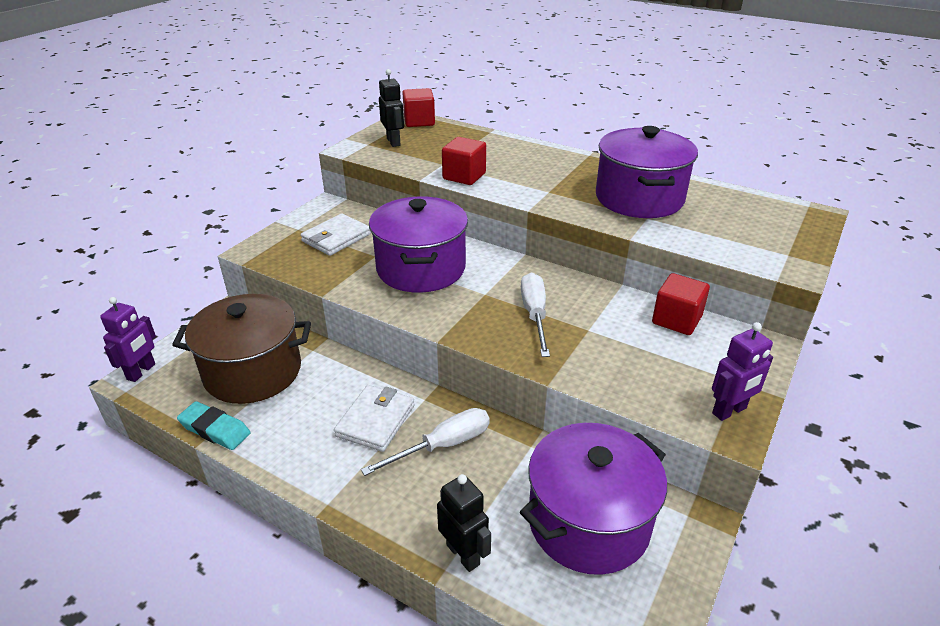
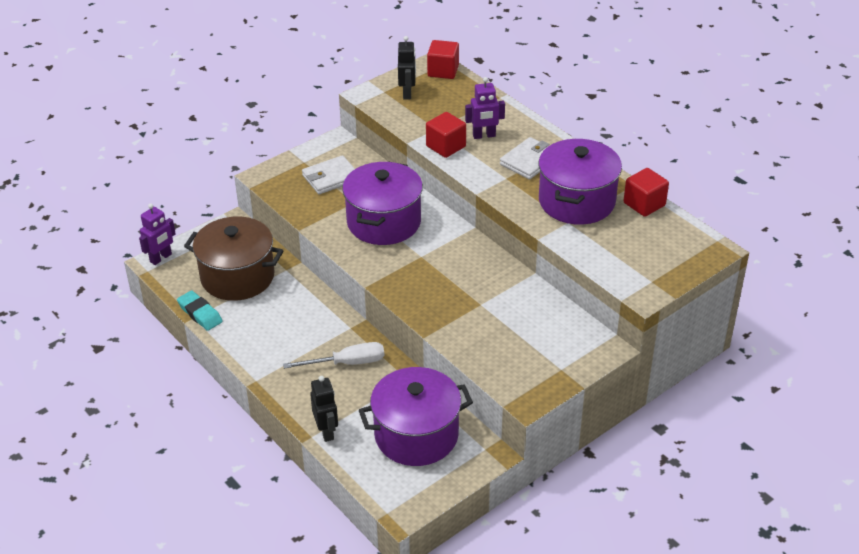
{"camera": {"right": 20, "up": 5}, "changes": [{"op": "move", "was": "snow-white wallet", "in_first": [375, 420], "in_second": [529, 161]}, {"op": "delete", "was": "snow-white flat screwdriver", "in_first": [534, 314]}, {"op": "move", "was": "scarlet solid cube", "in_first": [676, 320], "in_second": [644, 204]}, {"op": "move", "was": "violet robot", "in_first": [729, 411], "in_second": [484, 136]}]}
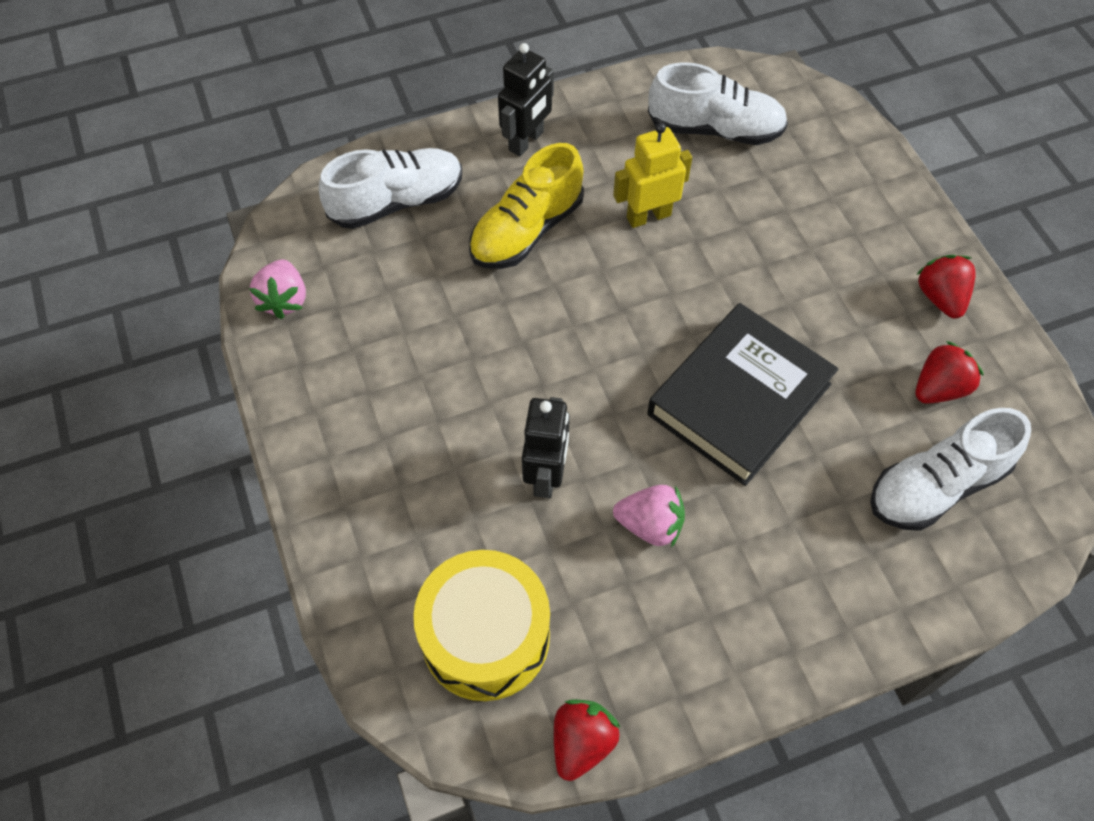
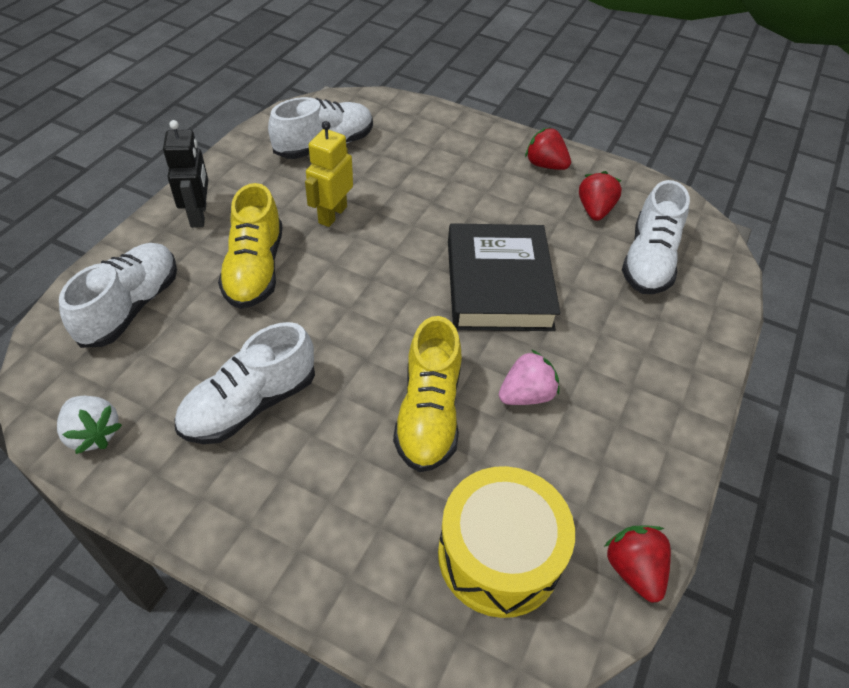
{"camera": {"right": -45, "up": -10}, "changes": [{"op": "recolor", "was": "rosy berry", "now": "snow-white berry", "in_first": [284, 300], "in_second": [93, 433]}, {"op": "replace", "was": "ebony robot", "now": "golden sneaker", "in_first": [546, 475], "in_second": [428, 413]}, {"op": "insert", "now": "snow-white sneaker", "in_second": [250, 404]}]}
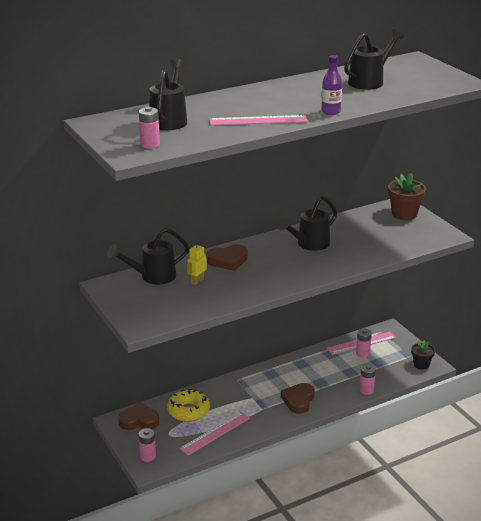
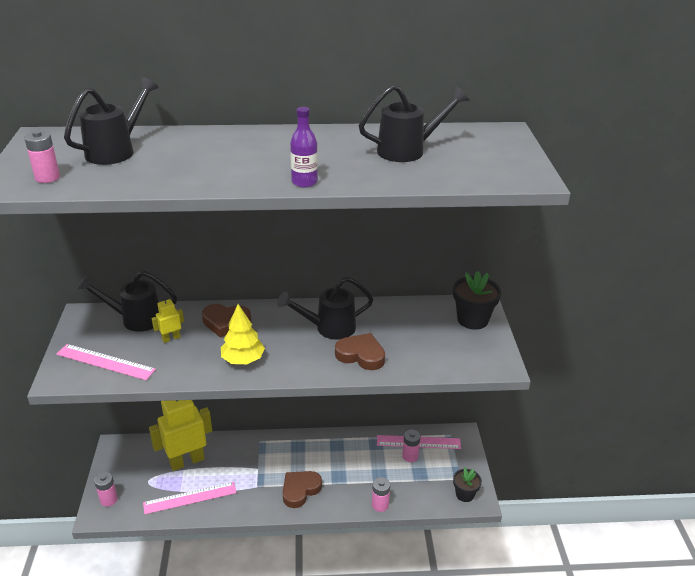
{"camera": {"right": 25, "up": 5}, "changes": [{"op": "move", "was": "brown heart", "in_first": [139, 420], "in_second": [361, 355]}, {"op": "replace", "was": "golden doughnut", "now": "golden robot", "in_first": [188, 411], "in_second": [187, 461]}, {"op": "move", "was": "rosy straightedge", "in_first": [258, 120], "in_second": [105, 362]}, {"op": "recolor", "was": "brown plant pot", "now": "ebony plant pot", "in_first": [404, 214], "in_second": [472, 320]}, {"op": "insert", "now": "golden fir tree", "in_second": [243, 360]}]}
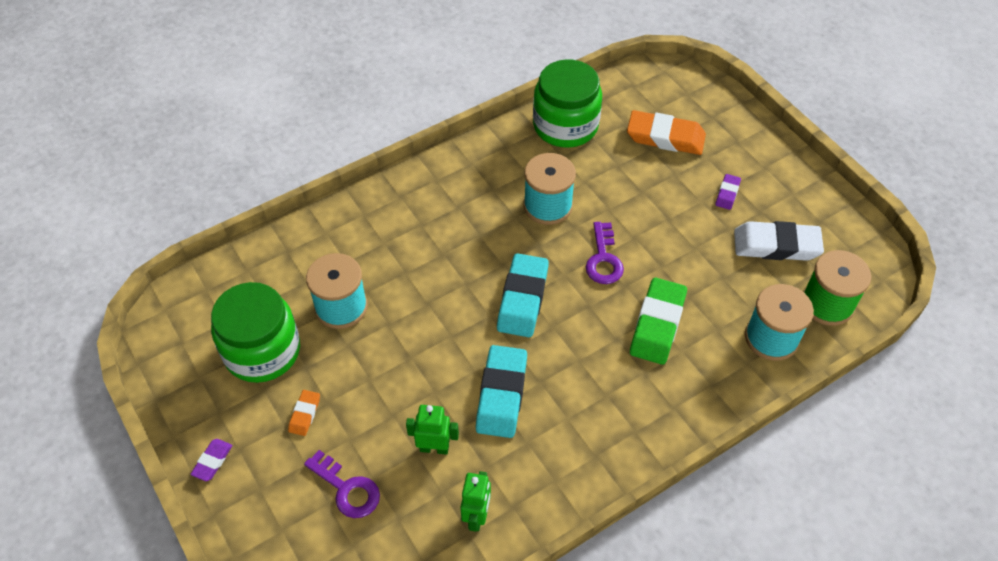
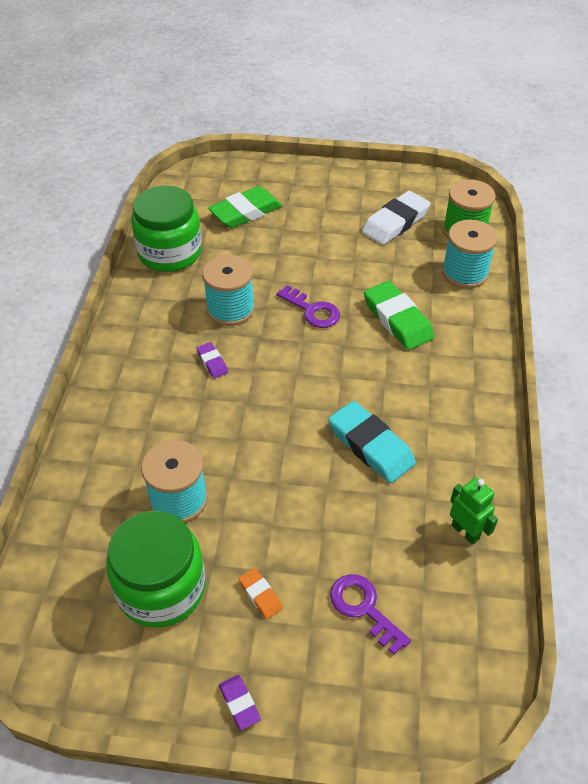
{"camera": {"right": -50, "up": -5}, "changes": [{"op": "rotate", "was": "violet latchkey", "in_first": [347, 489], "in_second": [364, 608], "clockwise": -120}, {"op": "delete", "was": "leaf-green robot", "in_first": [434, 448]}, {"op": "delete", "was": "teal pencil eraser", "in_first": [522, 299]}, {"op": "recolor", "was": "orange pencil eraser", "now": "leaf-green pencil eraser", "in_first": [665, 137], "in_second": [246, 212]}, {"op": "move", "was": "violet pencil eraser", "in_first": [727, 194], "in_second": [212, 362]}]}
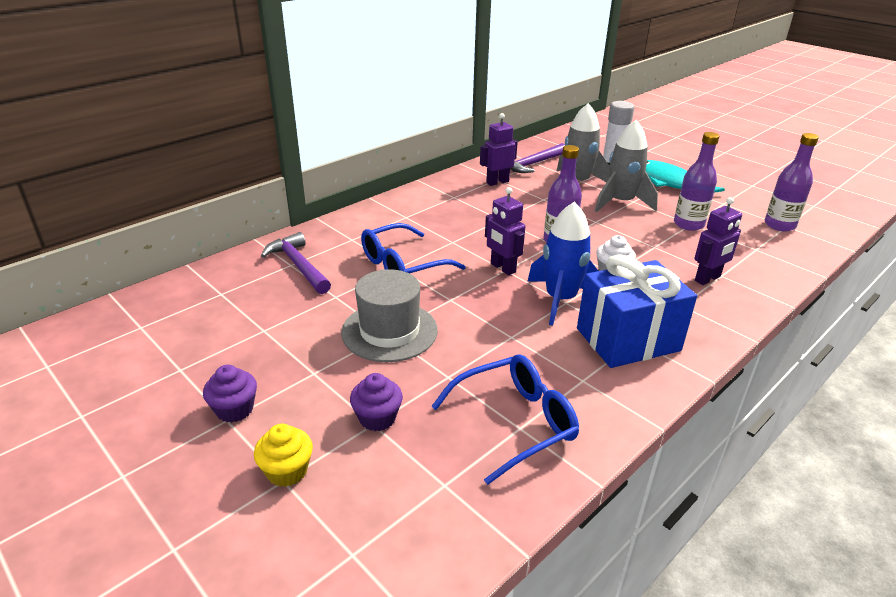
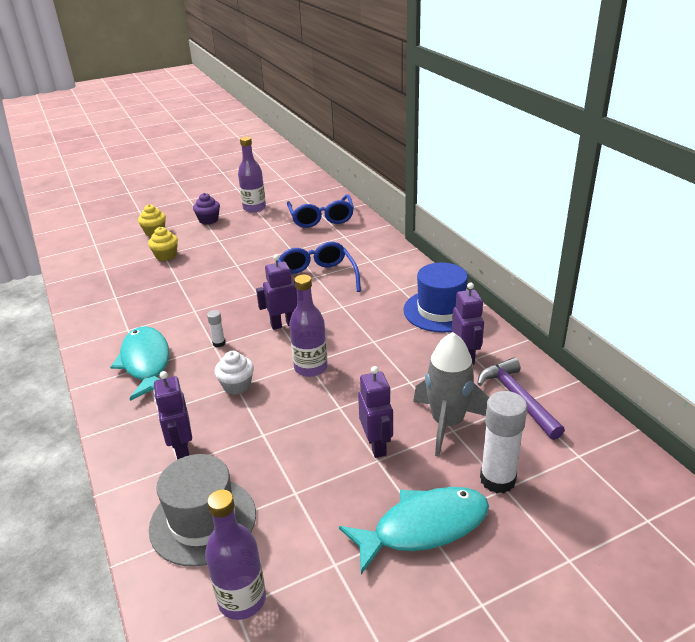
{"camera": {"right": 110, "up": 0}, "changes": [{"op": "delete", "was": "violet claw hammer", "in_first": [298, 265]}, {"op": "move", "was": "grey hat", "in_first": [389, 331], "in_second": [203, 521]}, {"op": "recolor", "was": "violet cupcake", "now": "golden cupcake", "in_first": [377, 418], "in_second": [166, 255]}, {"op": "move", "was": "cobalt spectacles", "in_first": [515, 422], "in_second": [321, 218]}, {"op": "replace", "was": "cobalt spaceship", "now": "snow-white glue", "in_first": [560, 300], "in_second": [219, 343]}, {"op": "replace", "was": "cobalt wrapped gift", "now": "teal toy fish", "in_first": [628, 339], "in_second": [146, 363]}, {"op": "replace", "was": "grey spaceship", "now": "violet robot", "in_first": [621, 203], "in_second": [376, 445]}, {"op": "move", "was": "violet drink bottle", "in_first": [688, 224], "in_second": [254, 208]}, {"op": "insert", "now": "cobalt hat", "in_second": [440, 311]}]}
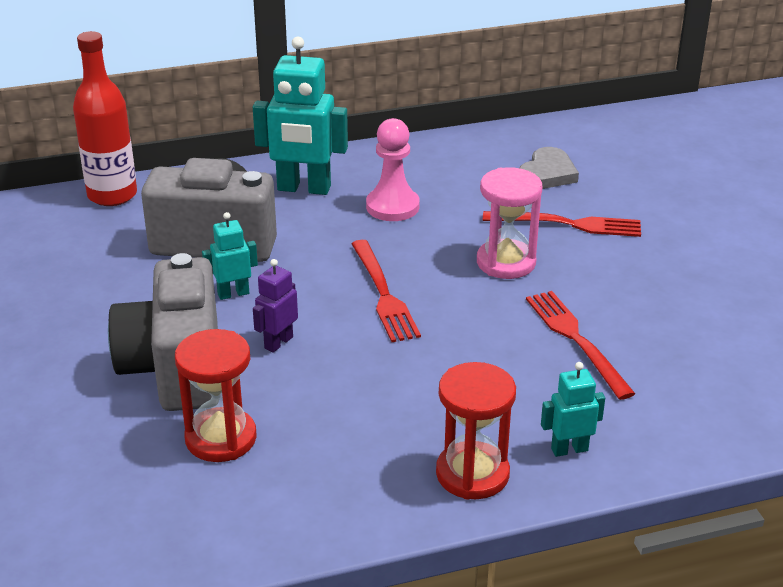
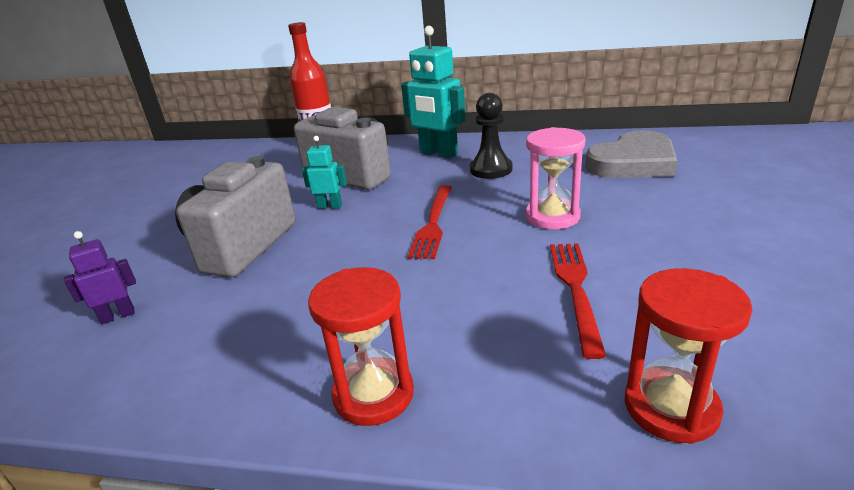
{"camera": {"right": 30, "up": -5}, "changes": [{"op": "move", "was": "scarlet sand timer", "in_first": [221, 438], "in_second": [671, 407]}, {"op": "move", "was": "violet robot", "in_first": [278, 342], "in_second": [118, 316]}, {"op": "recolor", "was": "rosy chess pawn", "now": "ebony chess pawn", "in_first": [392, 206], "in_second": [491, 169]}, {"op": "delete", "was": "scarlet table fork", "in_first": [568, 224]}, {"op": "resize", "was": "grey heart", "in_first": [547, 173], "in_second": [633, 162], "ratio": 1.67}, {"op": "delete", "was": "teal robot", "in_first": [569, 449]}]}
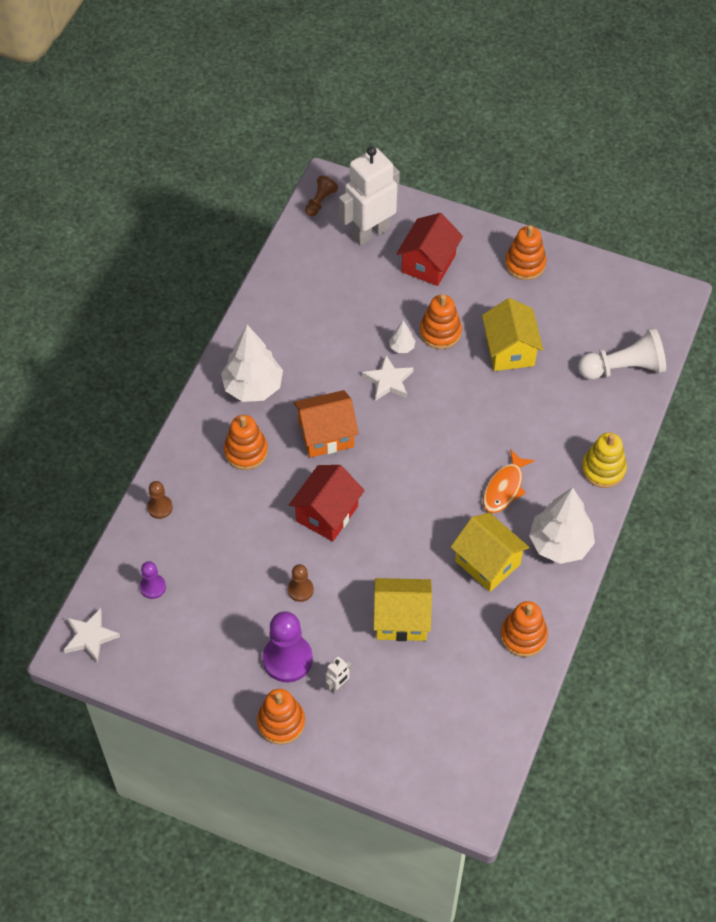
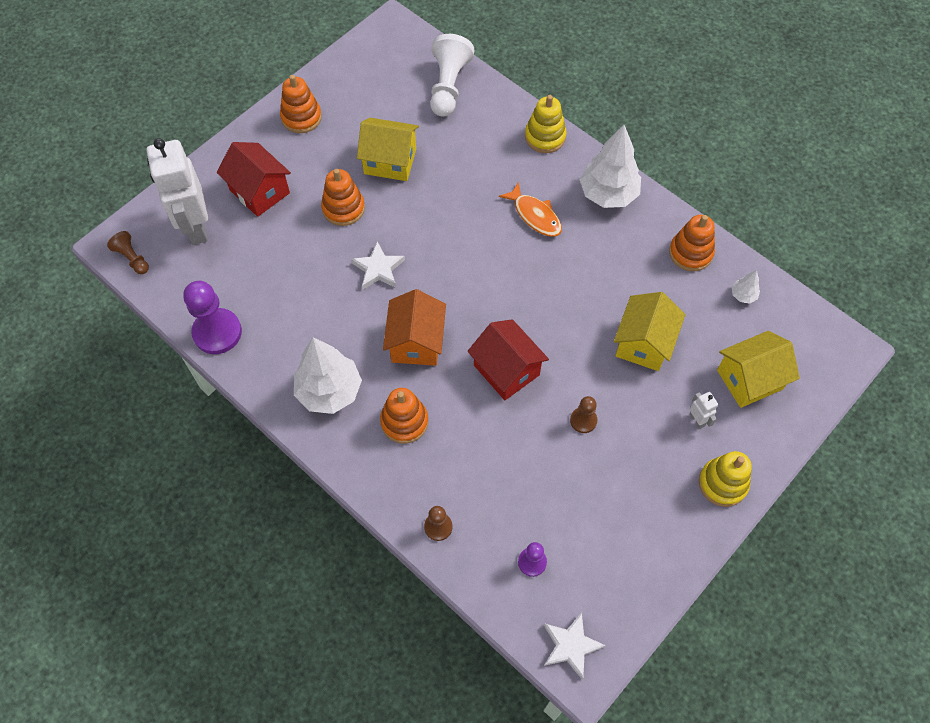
{"camera": {"right": -70, "up": 5}, "changes": [{"op": "recolor", "was": "orange stacking toy", "now": "golden stacking toy", "in_first": [281, 722], "in_second": [722, 483]}, {"op": "move", "was": "violet chess pawn", "in_first": [287, 659], "in_second": [217, 332]}, {"op": "move", "was": "snow-white fir tree", "in_first": [402, 347], "in_second": [743, 295]}, {"op": "move", "was": "golden toy house", "in_first": [487, 562], "in_second": [749, 379]}]}
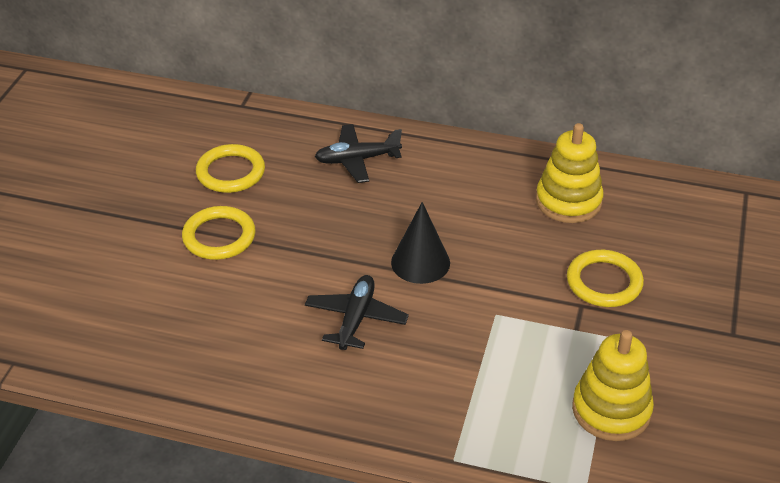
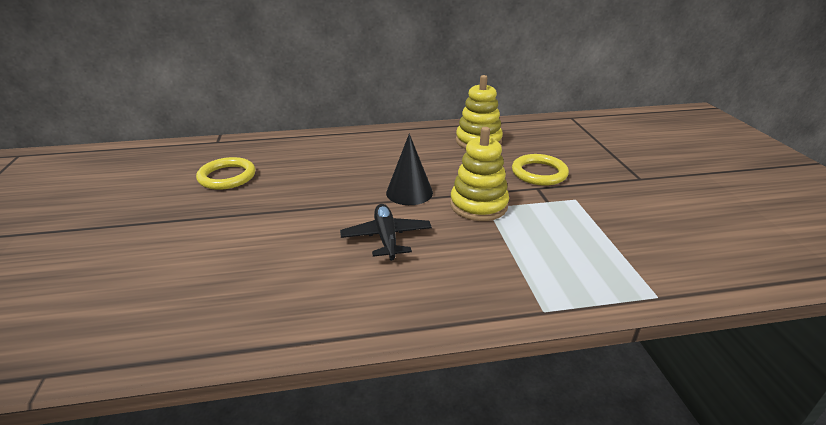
{"camera": {"right": -25, "up": -10}, "changes": [{"op": "delete", "was": "golden hoop", "in_first": [219, 237]}, {"op": "delete", "was": "ebony toy plane", "in_first": [357, 160]}, {"op": "move", "was": "golden stacking toy", "in_first": [611, 410], "in_second": [478, 205]}]}
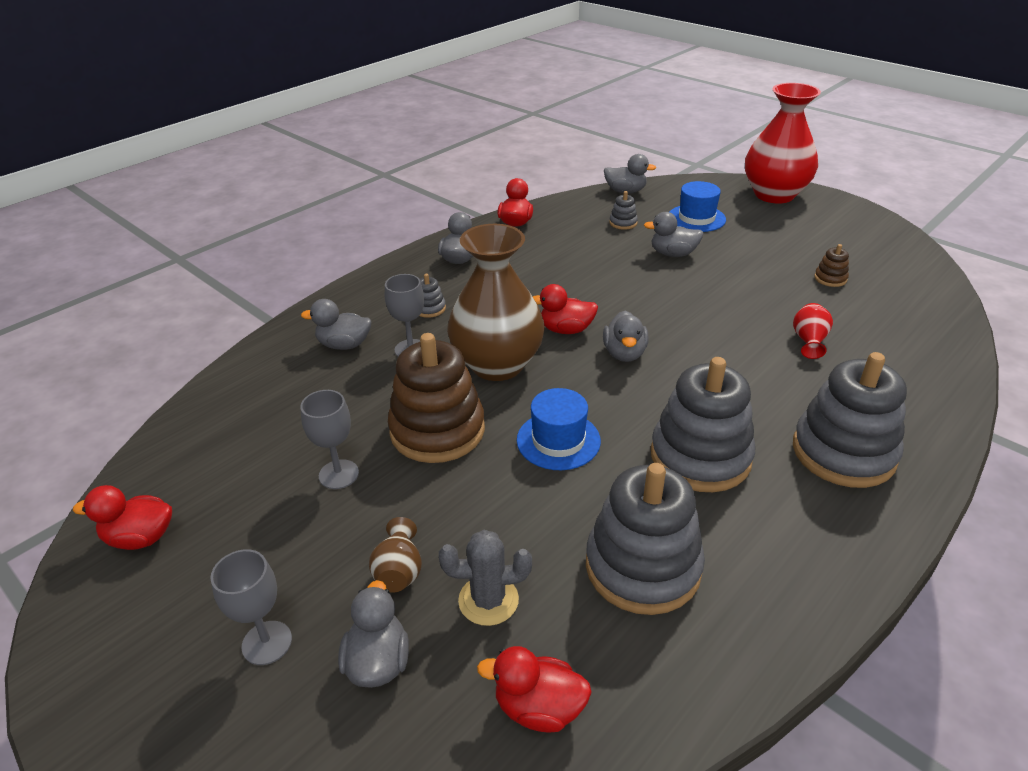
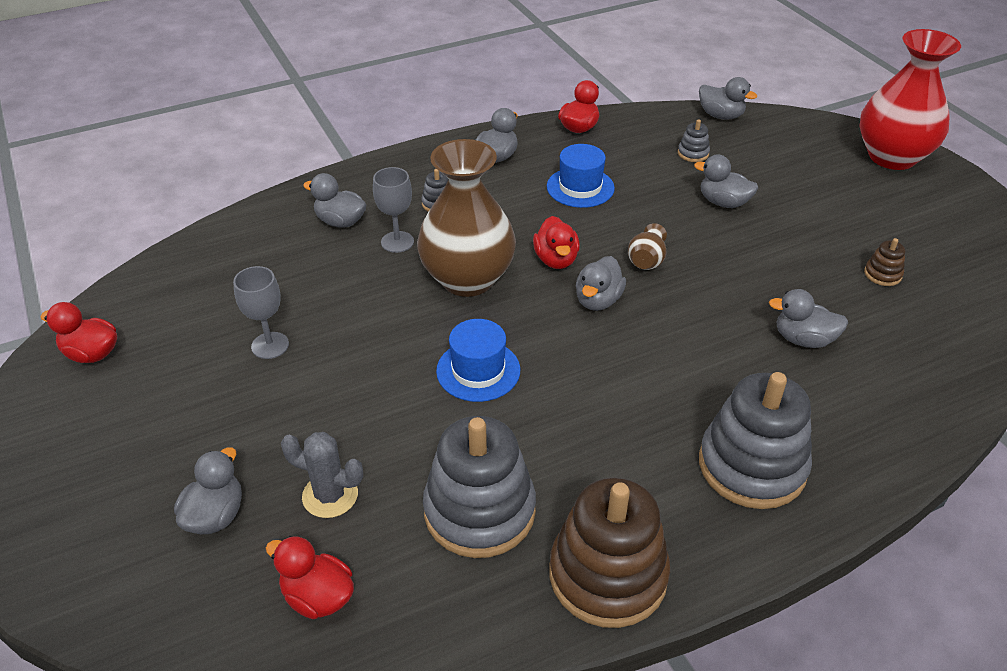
{"camera": {"right": 20, "up": 5}, "changes": [{"op": "delete", "was": "grey chalice", "in_first": [267, 643]}, {"op": "move", "was": "brown vase", "in_first": [399, 571], "in_second": [646, 261]}, {"op": "move", "was": "brown stacking toy", "in_first": [437, 430], "in_second": [607, 575]}, {"op": "rotate", "was": "scarlet duck", "in_first": [566, 330], "in_second": [556, 260], "clockwise": -120}, {"op": "delete", "was": "grey stacking toy", "in_first": [700, 456]}, {"op": "move", "was": "cobalt hat", "in_first": [696, 218], "in_second": [580, 187]}, {"op": "replace", "was": "scarlet vase", "now": "grey duck", "in_first": [809, 341], "in_second": [803, 339]}]}
